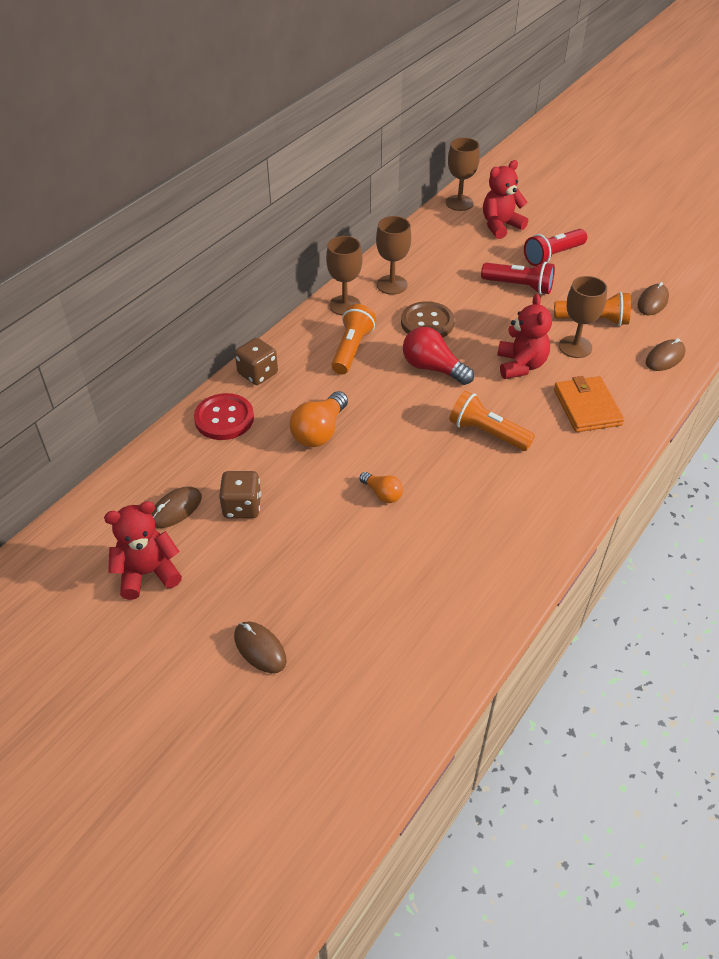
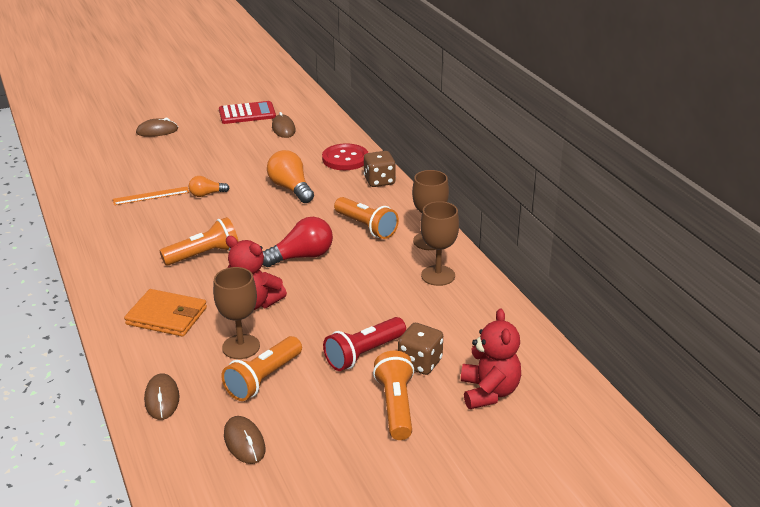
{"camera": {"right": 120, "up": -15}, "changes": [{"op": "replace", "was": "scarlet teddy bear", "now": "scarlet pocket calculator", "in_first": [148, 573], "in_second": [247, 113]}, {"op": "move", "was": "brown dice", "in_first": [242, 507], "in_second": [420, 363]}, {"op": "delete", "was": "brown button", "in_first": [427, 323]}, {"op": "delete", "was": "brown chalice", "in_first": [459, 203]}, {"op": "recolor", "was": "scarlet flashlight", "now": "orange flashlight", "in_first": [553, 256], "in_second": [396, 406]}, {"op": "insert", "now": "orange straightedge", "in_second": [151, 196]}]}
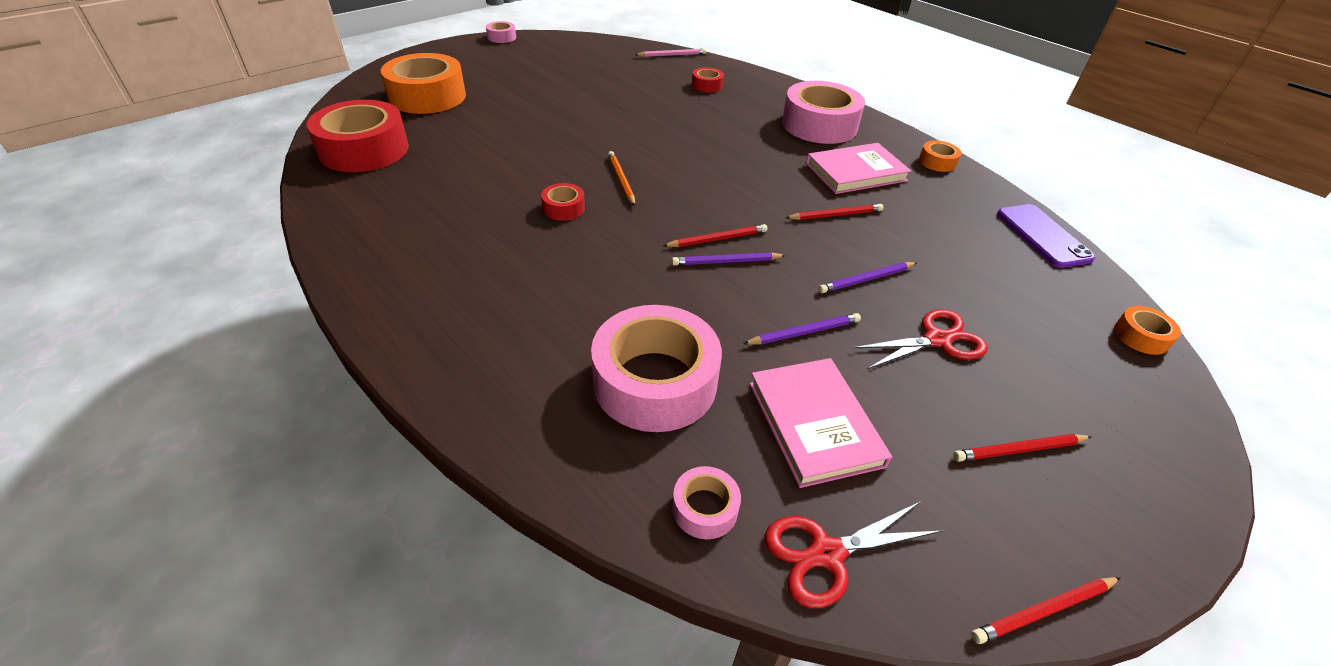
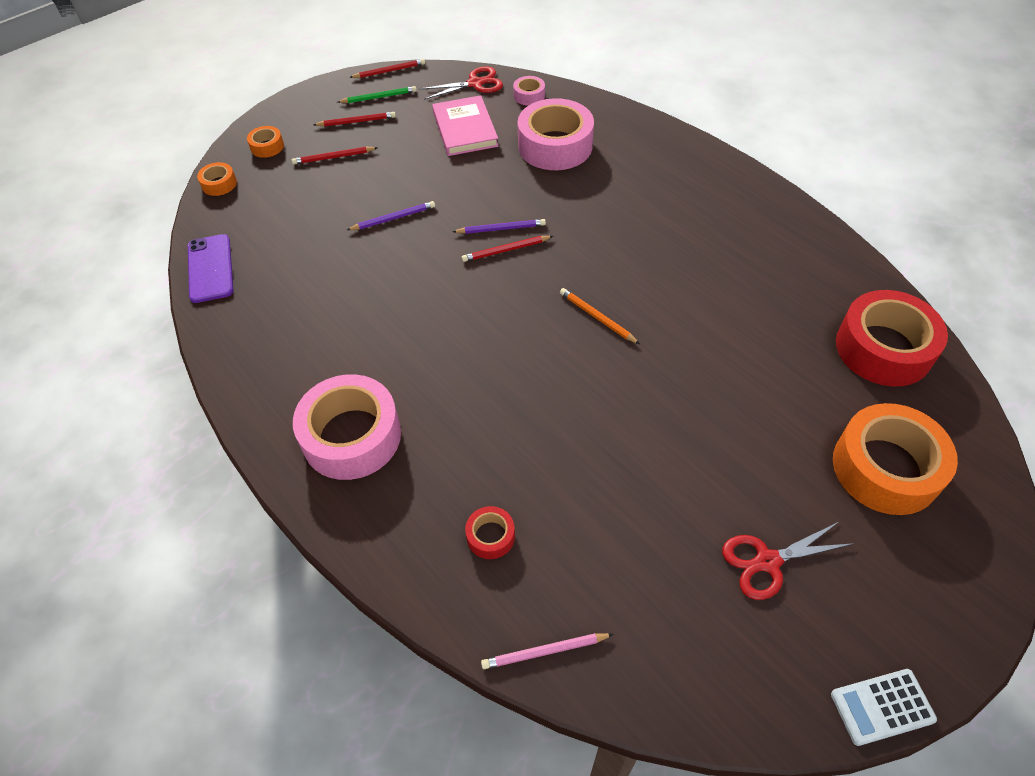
{"camera": {"right": -175, "up": 10}, "changes": [{"op": "replace", "was": "rosy sticky tape", "now": "snow-white pocket calculator", "in_first": [501, 37], "in_second": [882, 707]}, {"op": "delete", "was": "scarlet sticky tape", "in_first": [563, 208]}, {"op": "rotate", "was": "orange pencil", "in_first": [621, 180], "in_second": [597, 317], "clockwise": 150}, {"op": "delete", "was": "violet pencil", "in_first": [804, 332]}, {"op": "move", "was": "scarlet pencil", "in_first": [835, 215], "in_second": [334, 157]}, {"op": "delete", "was": "rosy hardback", "in_first": [855, 172]}, {"op": "move", "was": "scarlet pair of scissors", "in_first": [937, 340], "in_second": [767, 562]}, {"op": "move", "was": "orange sticky tape", "in_first": [937, 162], "in_second": [267, 146]}, {"op": "insert", "now": "leaf-green pencil", "in_second": [379, 97]}]}
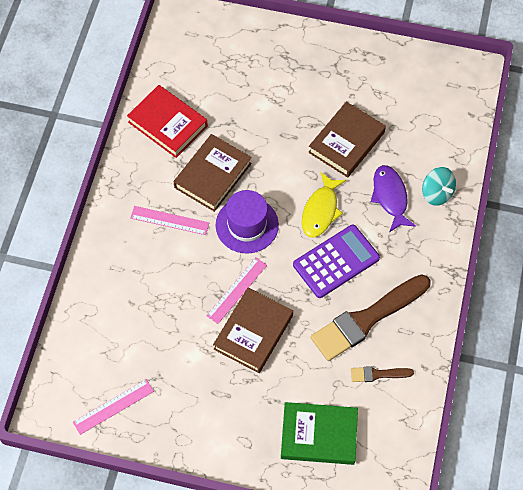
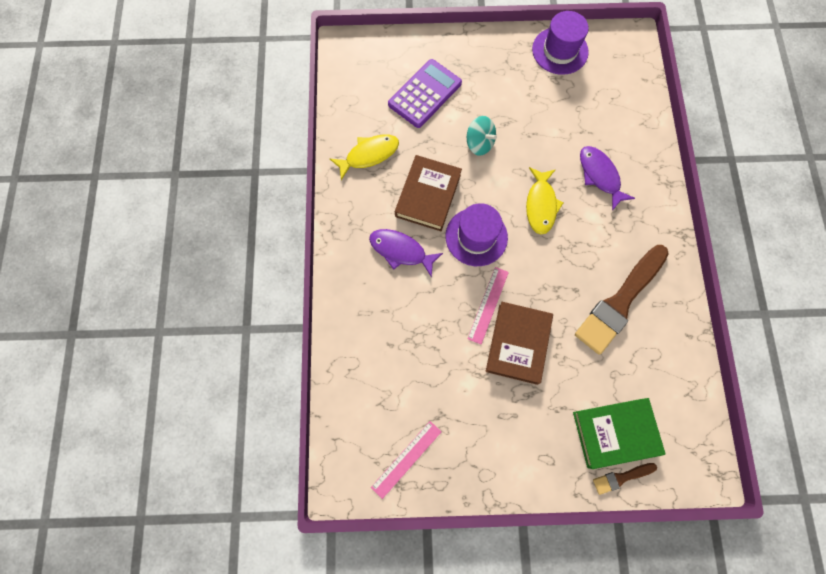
{"camera": {"right": -15, "up": 10}, "changes": [{"op": "replace", "was": "scarlet hardback", "now": "golden toy fish", "in_first": [168, 124], "in_second": [369, 155]}, {"op": "replace", "was": "rosy straightedge", "now": "violet toy fish", "in_first": [169, 220], "in_second": [401, 251]}, {"op": "move", "was": "violet pocket calculator", "in_first": [336, 261], "in_second": [425, 94]}, {"op": "delete", "was": "brown hardback", "in_first": [346, 142]}, {"op": "move", "was": "brown paint brush", "in_first": [378, 374], "in_second": [621, 477]}, {"op": "move", "was": "teal toy top", "in_first": [437, 193], "in_second": [479, 143]}, {"op": "insert", "now": "violet hat", "in_second": [560, 51]}]}
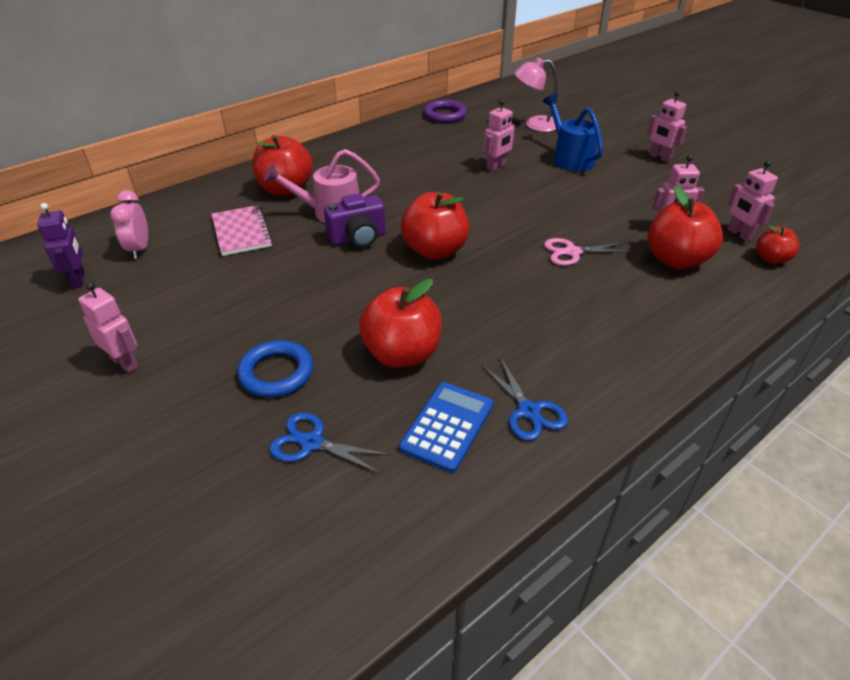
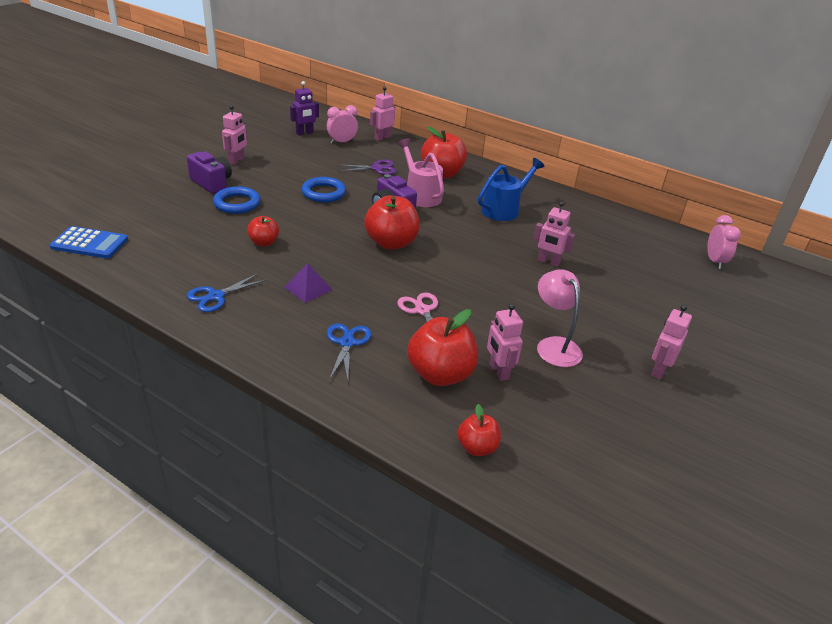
{"camera": {"right": 70, "up": -5}, "changes": [{"op": "replace", "was": "rosy exercise book", "now": "violet pair of scissors", "in_first": [242, 232], "in_second": [377, 168]}, {"op": "move", "was": "cobalt pair of scissors", "in_first": [311, 443], "in_second": [347, 343]}, {"op": "resize", "was": "scarlet apple", "in_first": [402, 354], "in_second": [264, 242], "ratio": 0.56}, {"op": "move", "was": "cobalt pocket calculator", "in_first": [447, 426], "in_second": [89, 243]}, {"op": "delete", "was": "violet hoop", "in_first": [445, 115]}, {"op": "move", "was": "rosy lamp", "in_first": [535, 125], "in_second": [554, 345]}, {"op": "move", "was": "cobalt watering can", "in_first": [569, 158], "in_second": [504, 209]}, {"op": "move", "was": "rosy robot", "in_first": [739, 234], "in_second": [382, 138]}, {"op": "insert", "now": "violet photo camera", "in_second": [212, 183]}, {"op": "insert", "now": "violet pyramid", "in_second": [308, 288]}, {"op": "insert", "now": "cobalt hoop", "in_second": [323, 193]}, {"op": "insert", "now": "rosy clock", "in_second": [714, 261]}]}
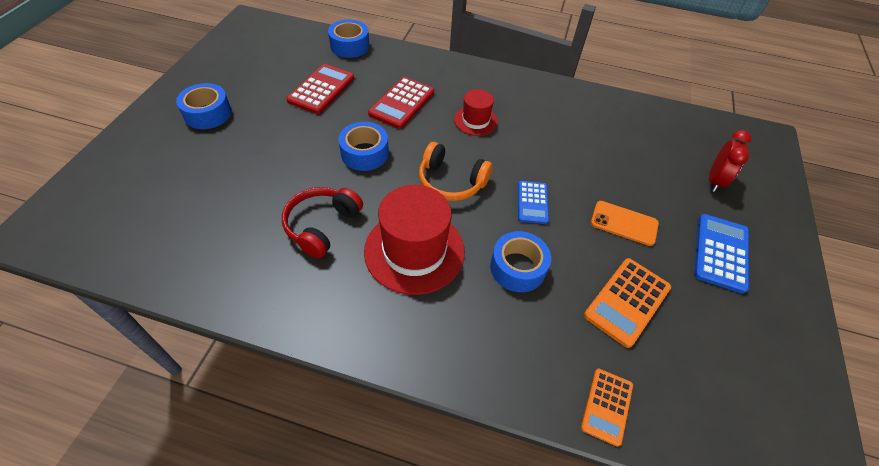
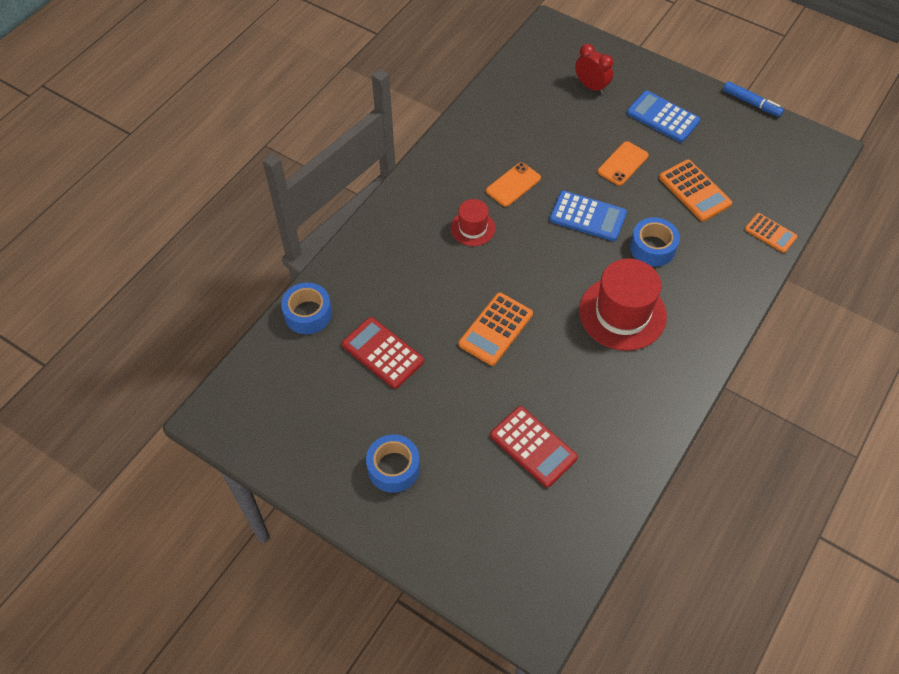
{"camera": {"right": -70, "up": 5}, "changes": [{"op": "delete", "was": "scarlet headphones", "in_first": [322, 226]}, {"op": "replace", "was": "cobalt sticky tape", "now": "orange pocket calculator", "in_first": [364, 153], "in_second": [495, 329]}, {"op": "move", "was": "scarlet pocket calculator", "in_first": [402, 103], "in_second": [533, 446]}, {"op": "delete", "was": "orange headphones", "in_first": [451, 182]}, {"op": "resize", "was": "cobalt pocket calculator", "in_first": [532, 202], "in_second": [587, 216], "ratio": 1.53}, {"op": "insert", "now": "orange phone", "in_second": [513, 185]}, {"op": "insert", "now": "cobalt marker pen", "in_second": [751, 103]}]}
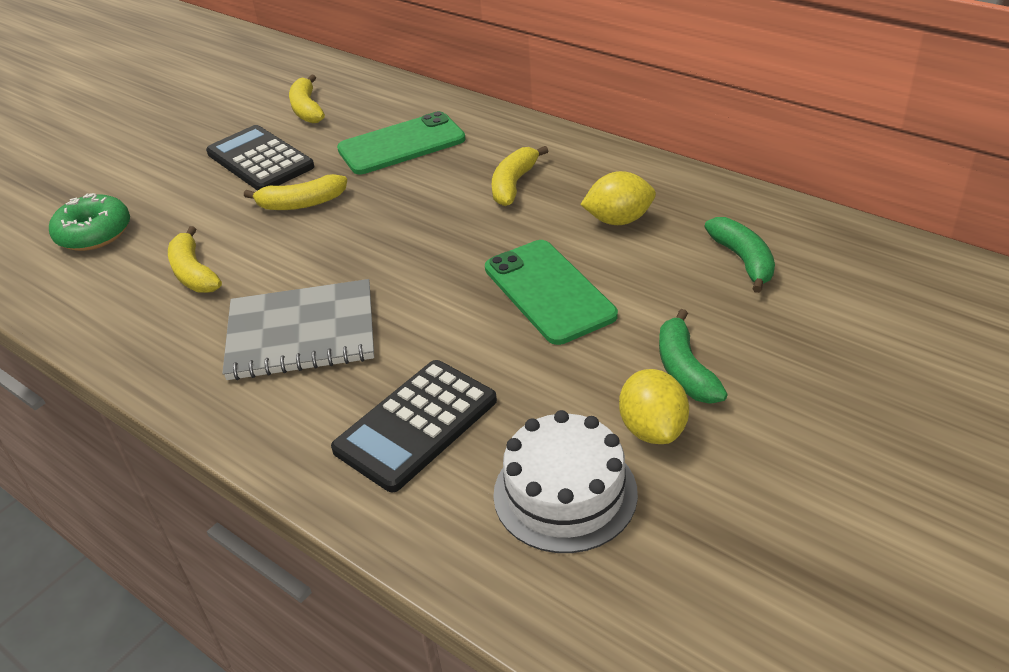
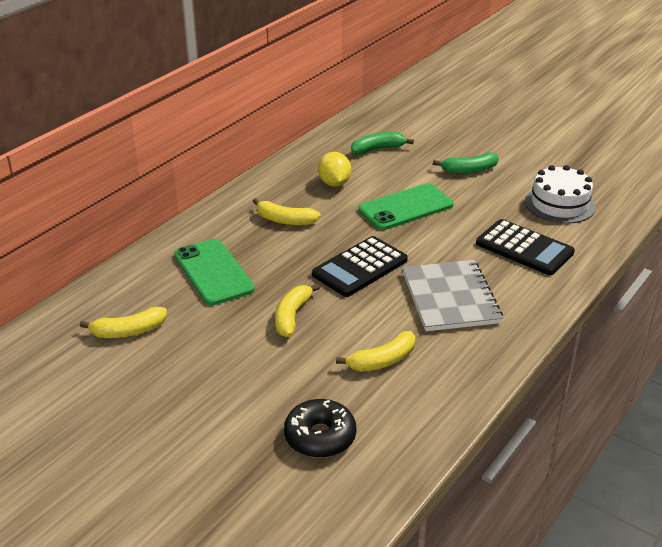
{"camera": {"right": -95, "up": -5}, "changes": [{"op": "recolor", "was": "leaf-green doughnut", "now": "ebony doughnut", "in_first": [94, 233], "in_second": [320, 437]}, {"op": "move", "was": "ebony pocket calculator", "in_first": [260, 160], "in_second": [360, 267]}, {"op": "rotate", "was": "golden banana", "in_first": [301, 203], "in_second": [292, 316], "clockwise": -150}, {"op": "delete", "was": "golden citrus fruit", "in_first": [652, 429]}]}
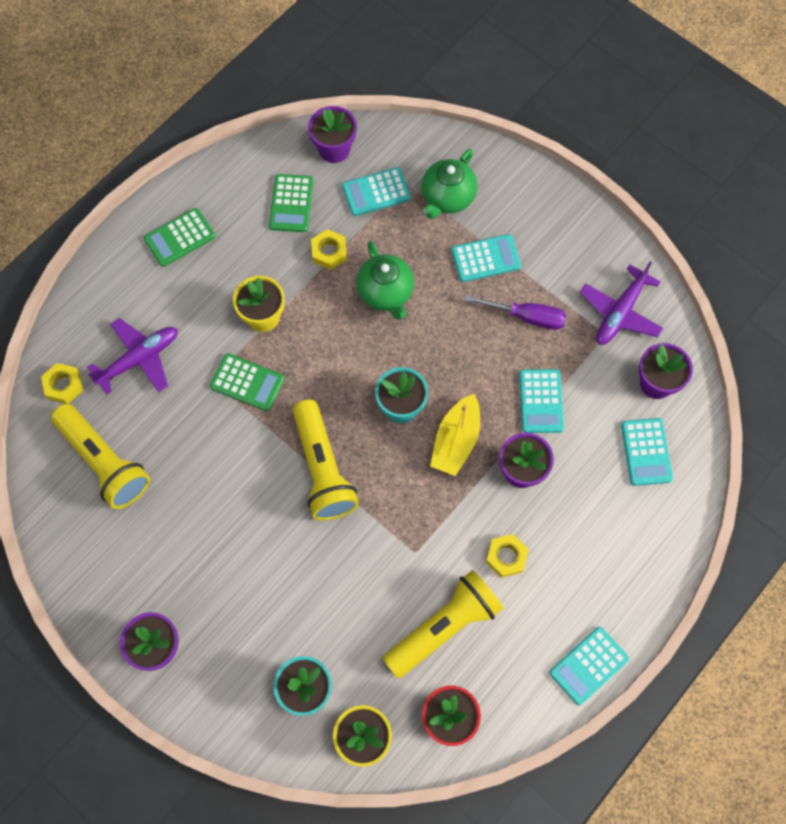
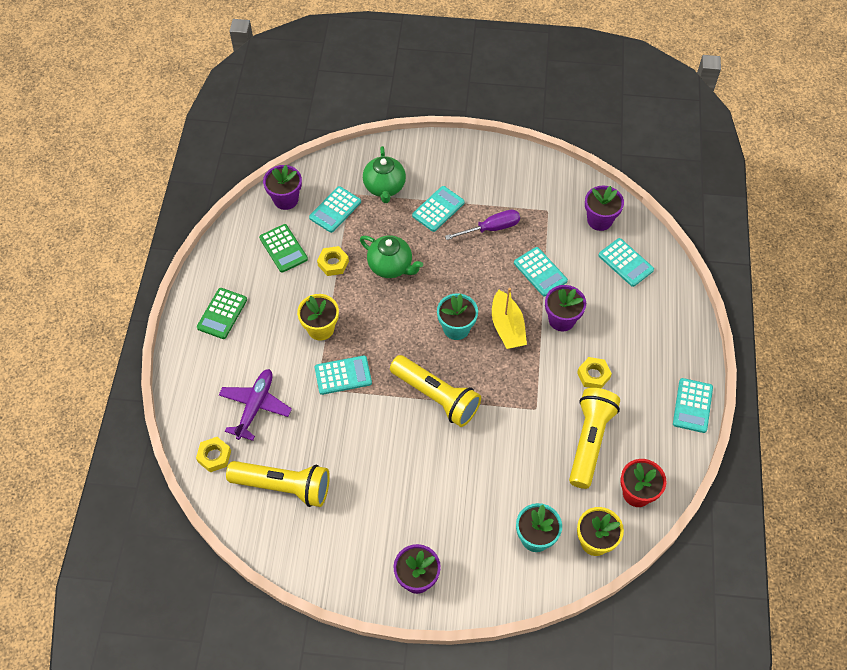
{"camera": {"right": -35, "up": -10}, "changes": [{"op": "recolor", "was": "leaf-green pocket calculator", "now": "teal pocket calculator", "in_first": [247, 382], "in_second": [343, 375]}, {"op": "delete", "was": "violet toy plane", "in_first": [620, 312]}]}
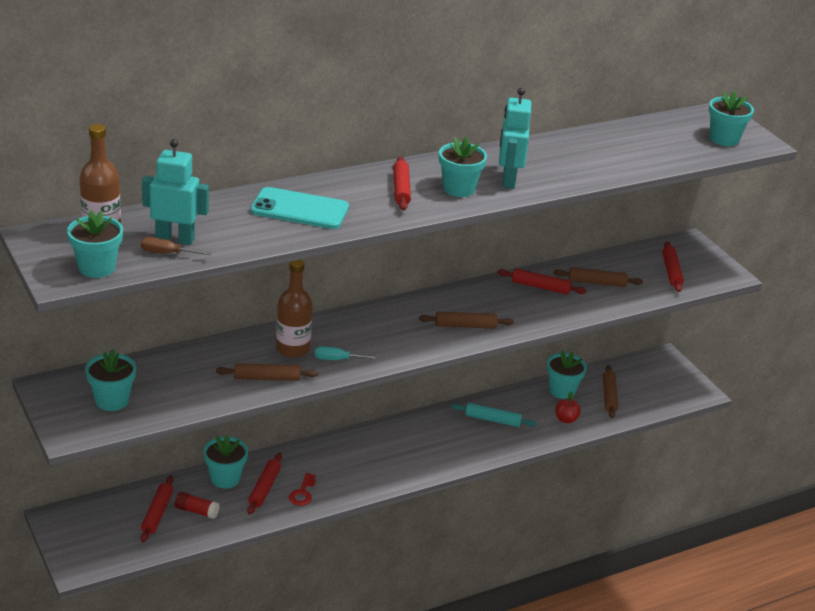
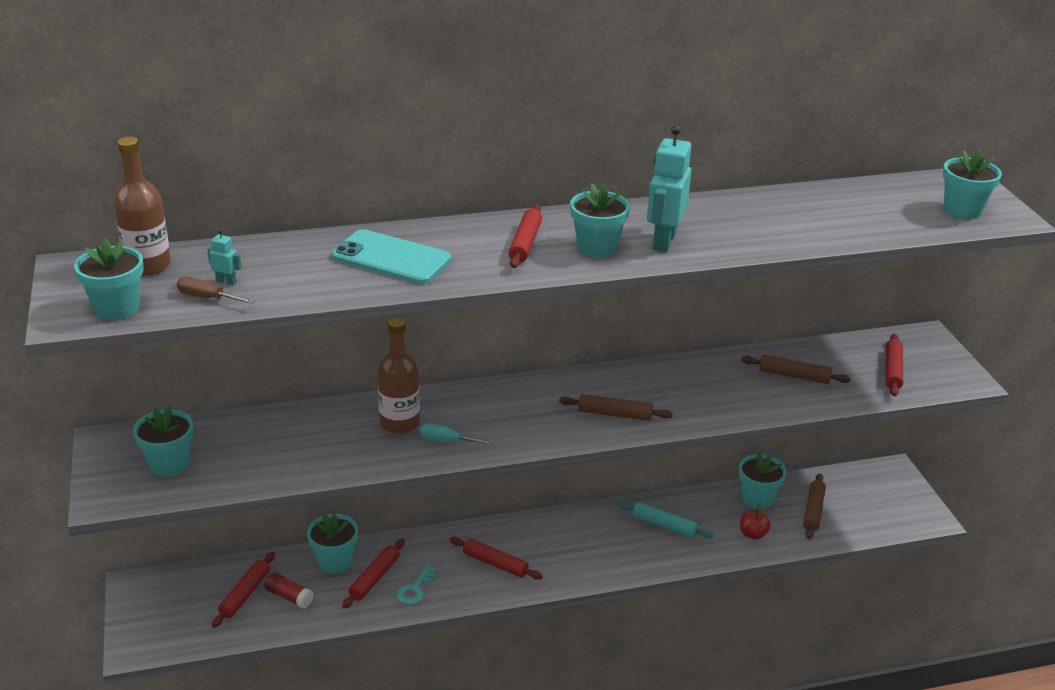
{"camera": {"right": 15, "up": 0}, "changes": [{"op": "resize", "was": "teal robot", "in_first": [175, 239], "in_second": [226, 281], "ratio": 0.45}, {"op": "delete", "was": "brown rolling pin", "in_first": [267, 378]}, {"op": "recolor", "was": "scarlet latchkey", "now": "teal latchkey", "in_first": [302, 493], "in_second": [415, 589]}, {"op": "move", "was": "scarlet rolling pin", "in_first": [540, 287], "in_second": [495, 563]}]}
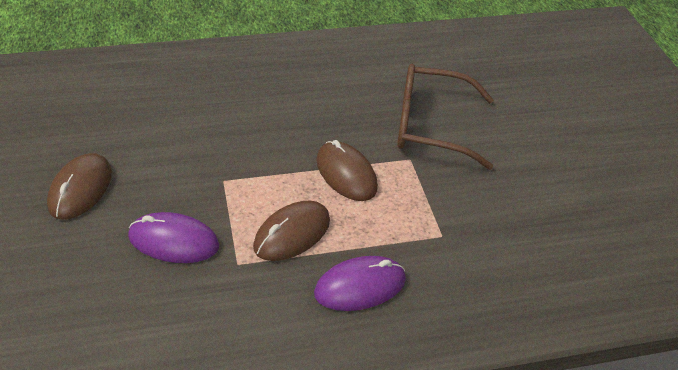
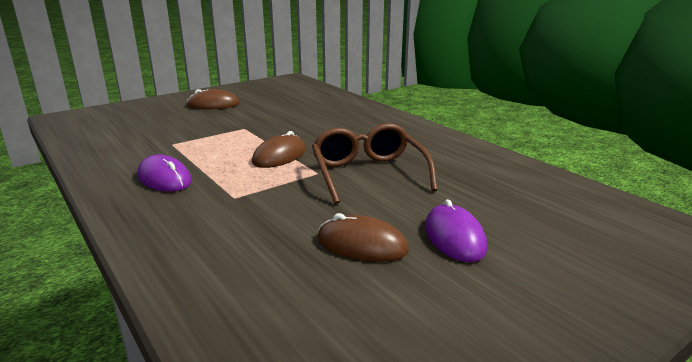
{"camera": {"right": 70, "up": -20}, "changes": [{"op": "move", "was": "violet PC mouse", "in_first": [173, 241], "in_second": [454, 237]}, {"op": "move", "was": "brown PC mouse", "in_first": [292, 233], "in_second": [362, 244]}]}
